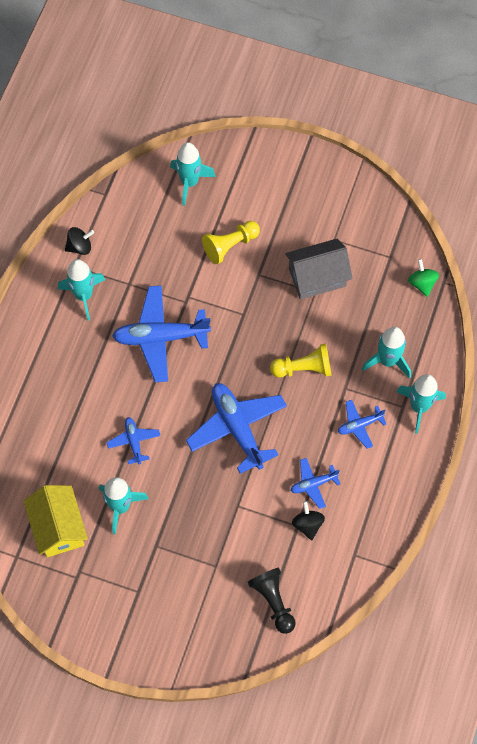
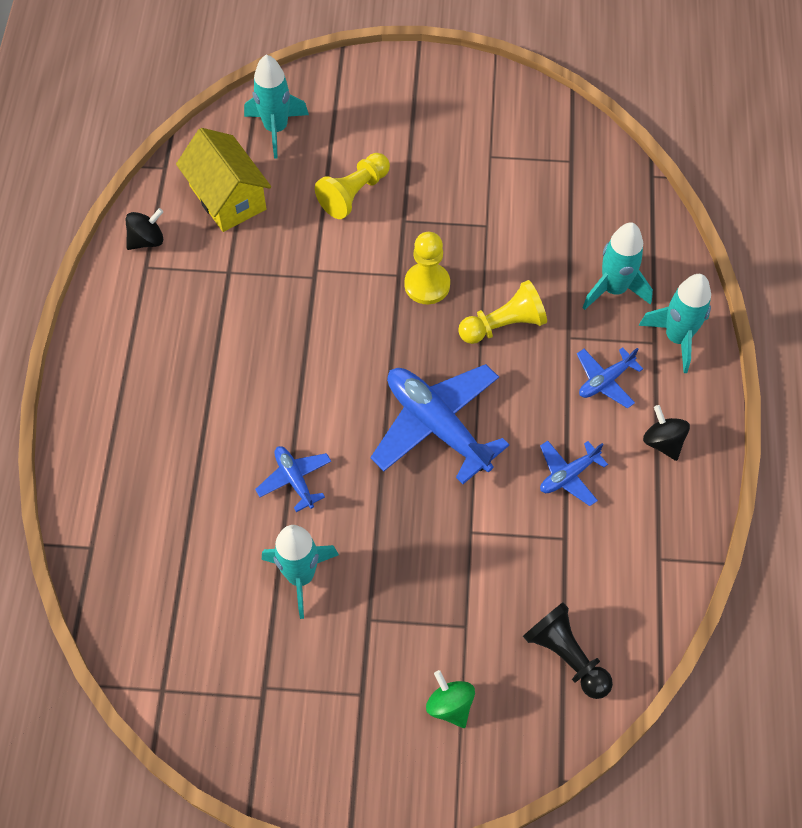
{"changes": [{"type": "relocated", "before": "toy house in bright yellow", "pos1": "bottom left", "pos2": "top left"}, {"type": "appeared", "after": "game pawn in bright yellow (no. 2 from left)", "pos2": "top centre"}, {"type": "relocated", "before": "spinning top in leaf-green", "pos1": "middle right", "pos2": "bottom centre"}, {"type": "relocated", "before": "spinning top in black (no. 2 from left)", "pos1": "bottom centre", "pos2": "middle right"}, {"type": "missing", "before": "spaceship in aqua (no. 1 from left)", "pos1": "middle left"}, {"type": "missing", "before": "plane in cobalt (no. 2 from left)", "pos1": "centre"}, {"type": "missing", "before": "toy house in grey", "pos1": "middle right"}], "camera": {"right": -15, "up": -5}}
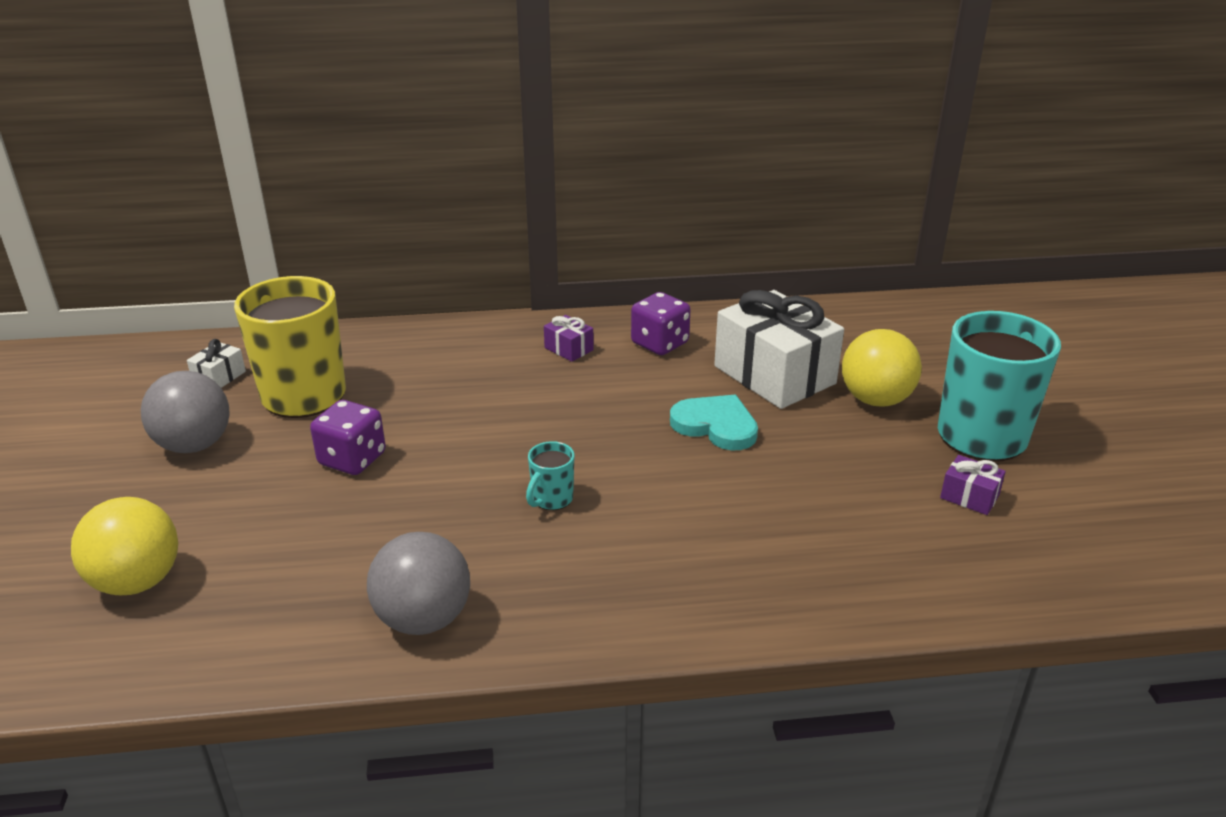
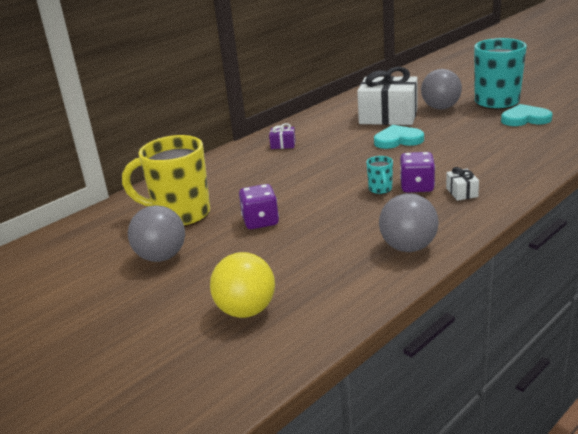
{"changes": [{"type": "relocated", "before": "dice in violet (no. 2 from left)", "pos1": "centre", "pos2": "middle right"}, {"type": "colour", "before": "sphere in bright yellow (no. 2 from left)", "after": "sphere in grey (no. 3 from left)", "pos1": "middle right", "pos2": "top right"}, {"type": "relocated", "before": "wrapped gift in white (no. 1 from left in the first image)", "after": "wrapped gift in white (no. 2 from left)", "pos1": "middle left", "pos2": "middle right"}, {"type": "exchanged", "before": "wrapped gift in violet (no. 2 from left)", "after": "heart in aqua (no. 2 from left)", "pos1": "middle right", "pos2": "top right"}], "camera": {"right": -35, "up": -5}}
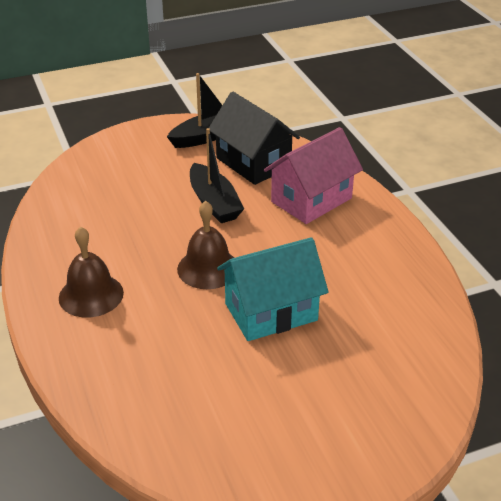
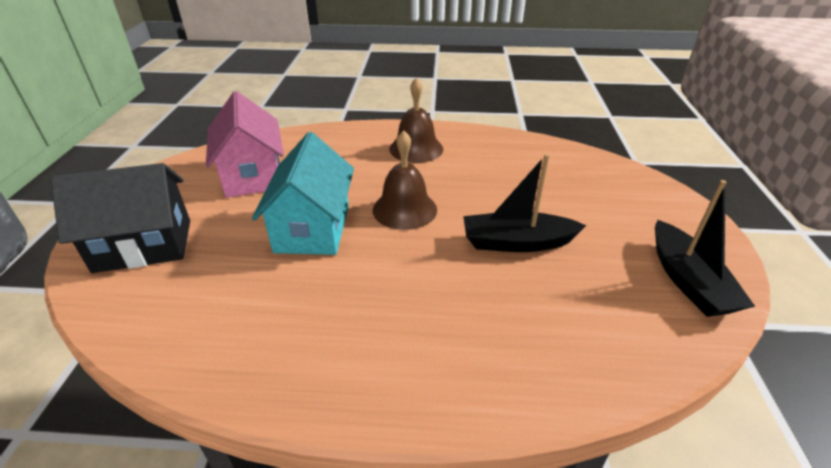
{"changes": [{"type": "relocated", "before": "toy house in black", "pos1": "top centre", "pos2": "middle left"}, {"type": "relocated", "before": "toy house in pink", "pos1": "centre", "pos2": "top left"}], "camera": {"right": 115, "up": 0}}
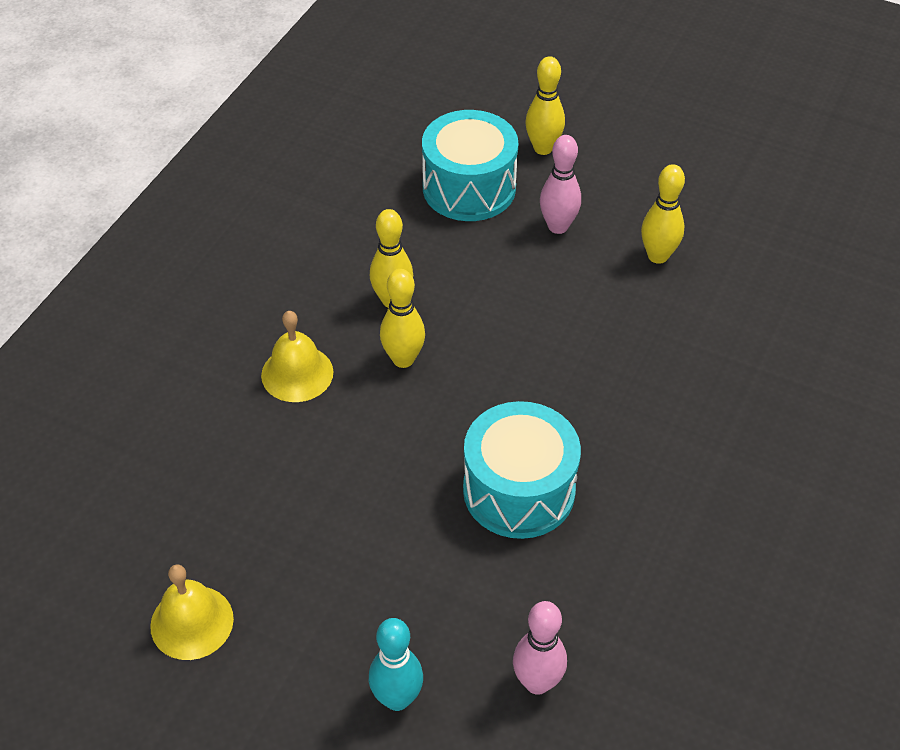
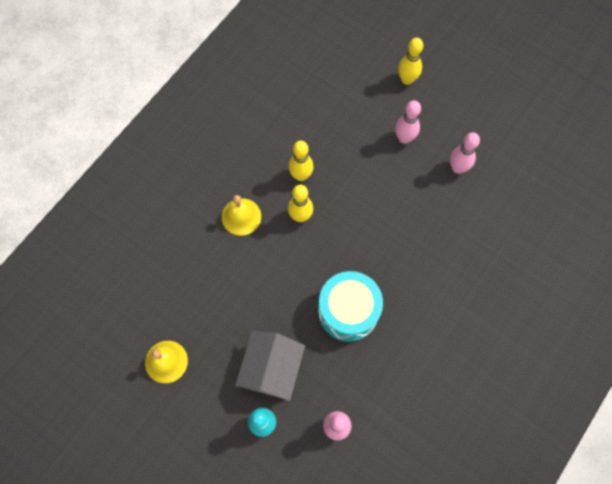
{"changes": [{"type": "appeared", "after": "toy house in grey", "pos2": "bottom centre"}, {"type": "colour", "before": "bowling pin in bright yellow (no. 4 from left)", "after": "bowling pin in pink (no. 3 from left)", "pos1": "top right", "pos2": "top right"}, {"type": "missing", "before": "snare drum in aqua (no. 1 from left)", "pos1": "top centre"}], "camera": {"right": 10, "up": 20}}
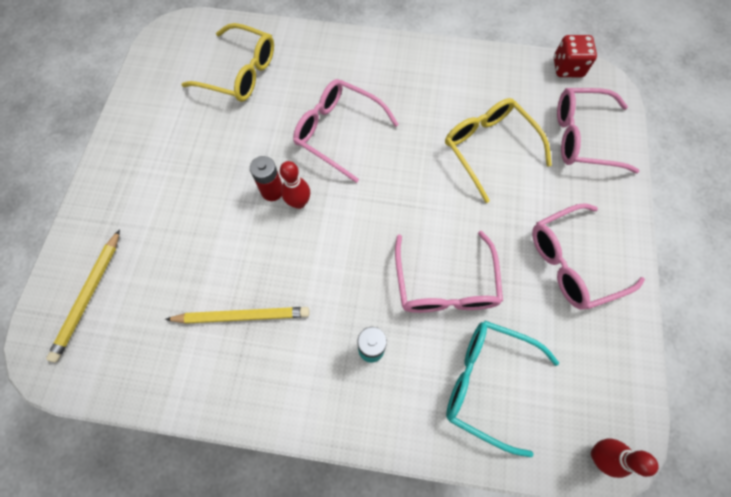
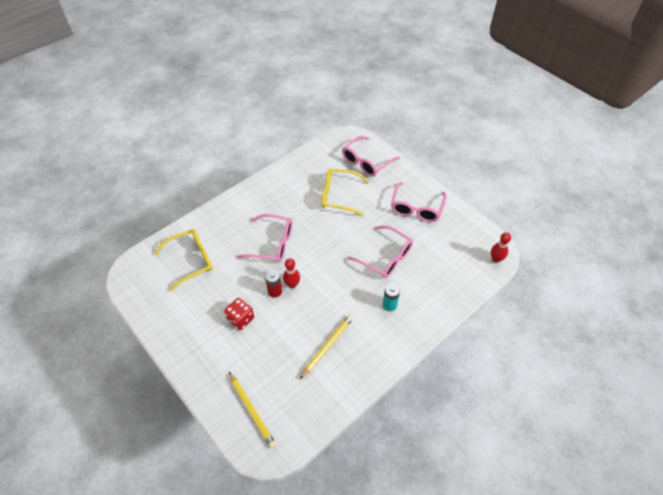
{"changes": [{"type": "relocated", "before": "dice in red", "pos1": "top right", "pos2": "centre"}, {"type": "spun", "before": "glasses in pink (no. 1 from left)", "pos1": "top centre", "pos2": "centre", "turn": -150}, {"type": "missing", "before": "glasses in aqua", "pos1": "bottom right"}], "camera": {"right": -50, "up": -15}}
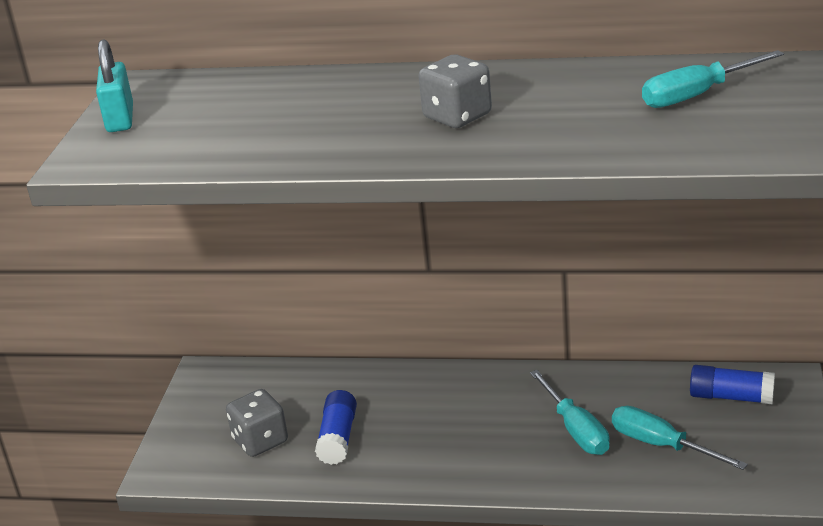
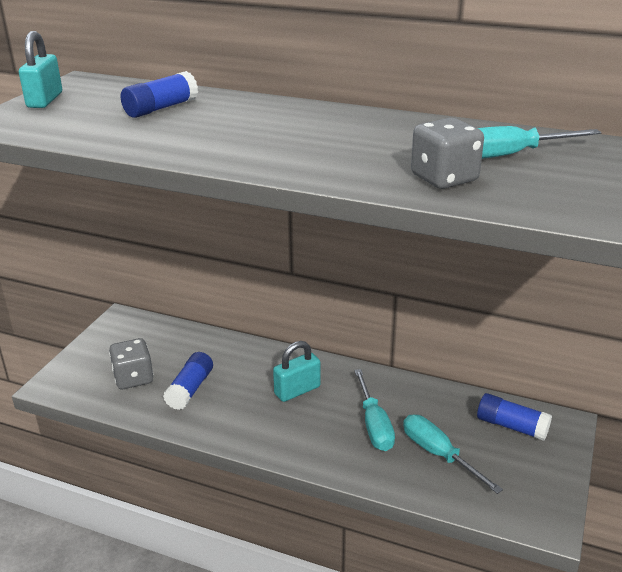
{"changes": [{"type": "appeared", "after": "stick of glue in cobalt (no. 1 from left)", "pos2": "top left"}, {"type": "appeared", "after": "small lock in aqua (no. 2 from left)", "pos2": "centre"}, {"type": "relocated", "before": "dice in grey (no. 2 from left)", "pos1": "top centre", "pos2": "top right"}], "camera": {"right": 10, "up": 0}}
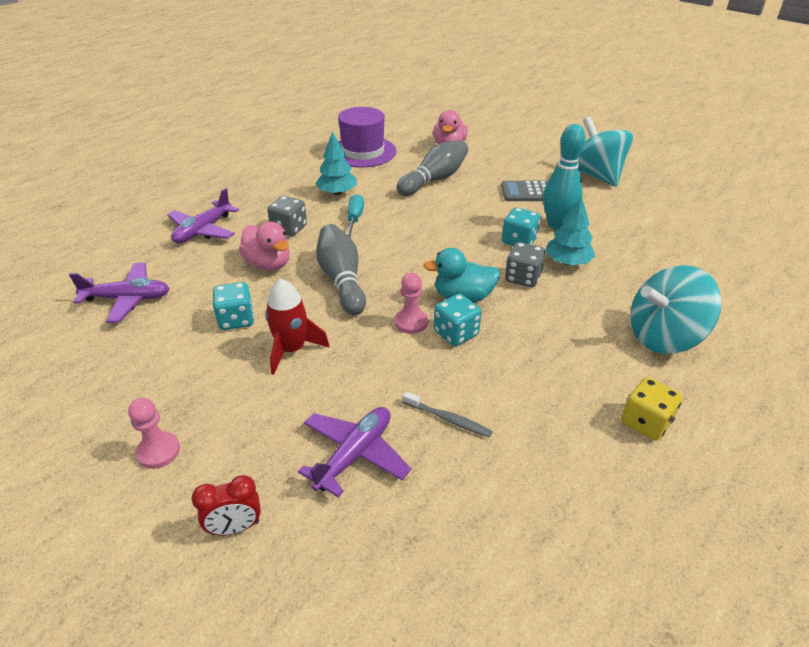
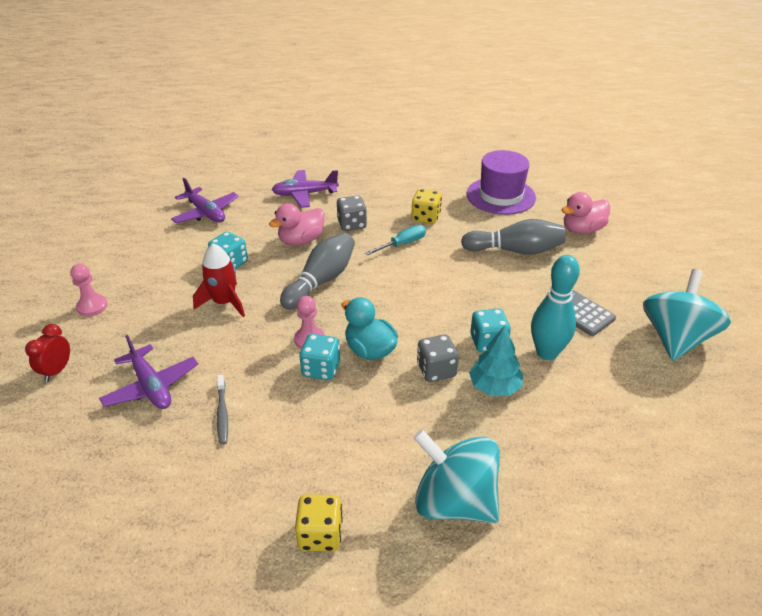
{"changes": [{"type": "spun", "before": "alarm clock in red", "pos1": "bottom left", "pos2": "middle left", "turn": 75}, {"type": "spun", "before": "plane in violet (no. 3 from left in the first image)", "pos1": "bottom centre", "pos2": "middle left", "turn": 60}, {"type": "spun", "before": "rubber duck in pink (no. 1 from left)", "pos1": "middle left", "pos2": "centre", "turn": 45}, {"type": "exchanged", "before": "tree in aqua (no. 1 from left)", "after": "dice in bright yellow (no. 2 from left)", "pos1": "top centre", "pos2": "centre"}], "camera": {"right": 50, "up": 0}}
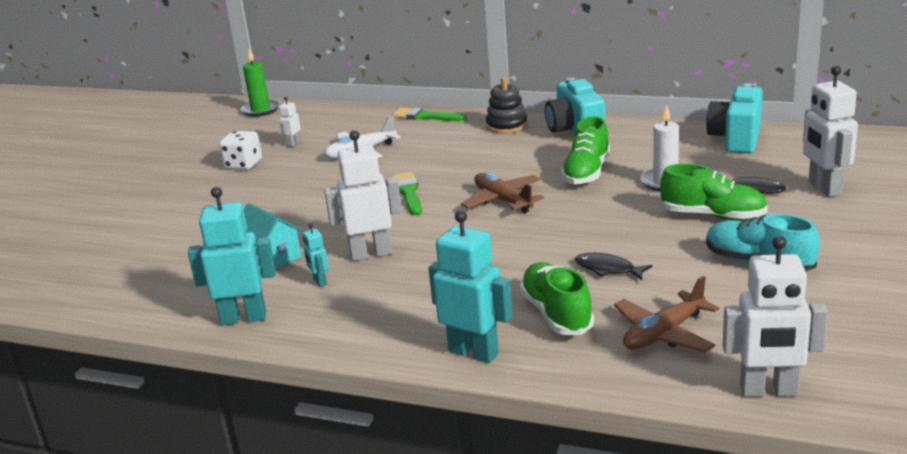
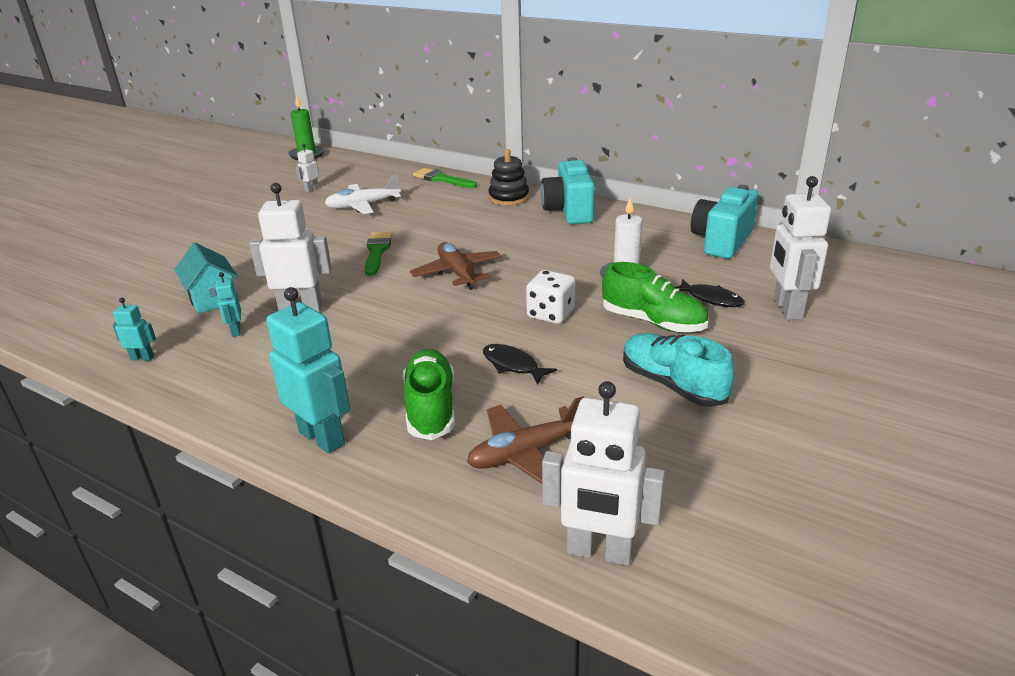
{"changes": [{"type": "size", "before": "robot figure in aqua (no. 1 from left)", "pos1": "middle left", "pos2": "middle left", "scale": 0.48}, {"type": "relocated", "before": "dice in white", "pos1": "top left", "pos2": "centre"}, {"type": "missing", "before": "sneaker in leaf-green (no. 2 from left)", "pos1": "top centre"}], "camera": {"right": 10, "up": 5}}
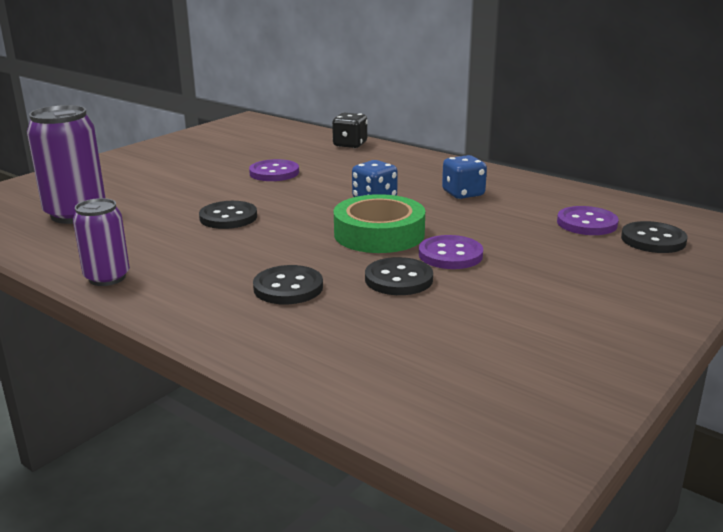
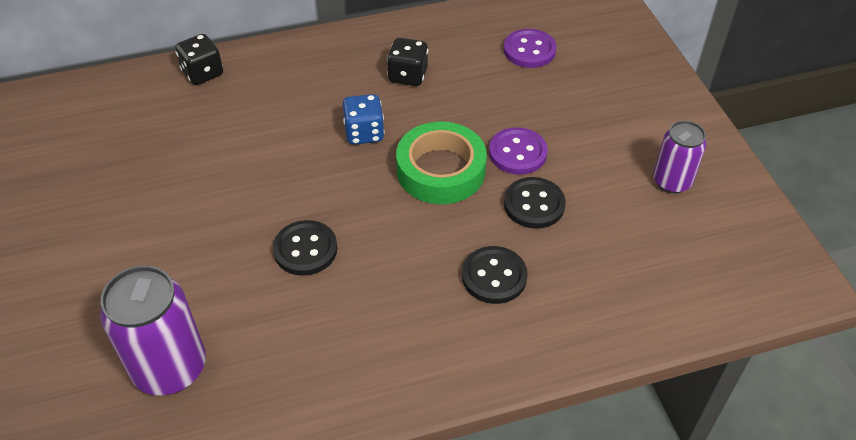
{"changes": [{"type": "colour", "before": "dice in cobalt (no. 2 from left)", "after": "dice in black (no. 2 from left)", "pos1": "top centre", "pos2": "top centre"}, {"type": "relocated", "before": "can in violet (no. 2 from left)", "pos1": "middle left", "pos2": "middle right"}, {"type": "missing", "before": "button in violet (no. 1 from left)", "pos1": "top centre"}, {"type": "missing", "before": "button in black (no. 4 from left)", "pos1": "middle right"}], "camera": {"right": -55, "up": 25}}
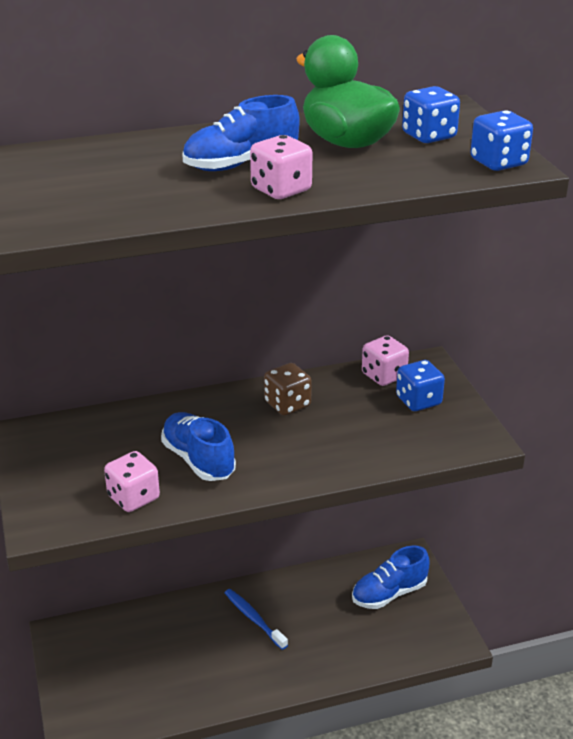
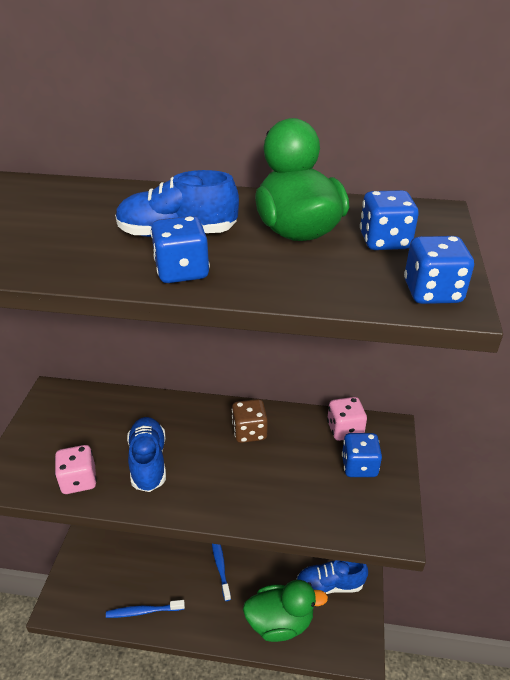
{"changes": [{"type": "appeared", "after": "tooth brush in cobalt (no. 1 from left)", "pos2": "bottom left"}, {"type": "colour", "before": "dice in pink (no. 2 from left)", "after": "dice in cobalt (no. 1 from left)", "pos1": "top centre", "pos2": "centre"}, {"type": "appeared", "after": "rubber duck in leaf-green (no. 1 from left)", "pos2": "bottom centre"}], "camera": {"right": 25, "up": 5}}
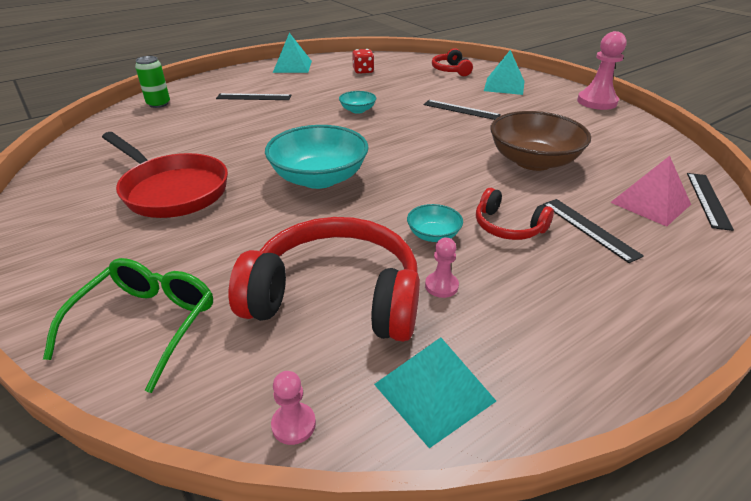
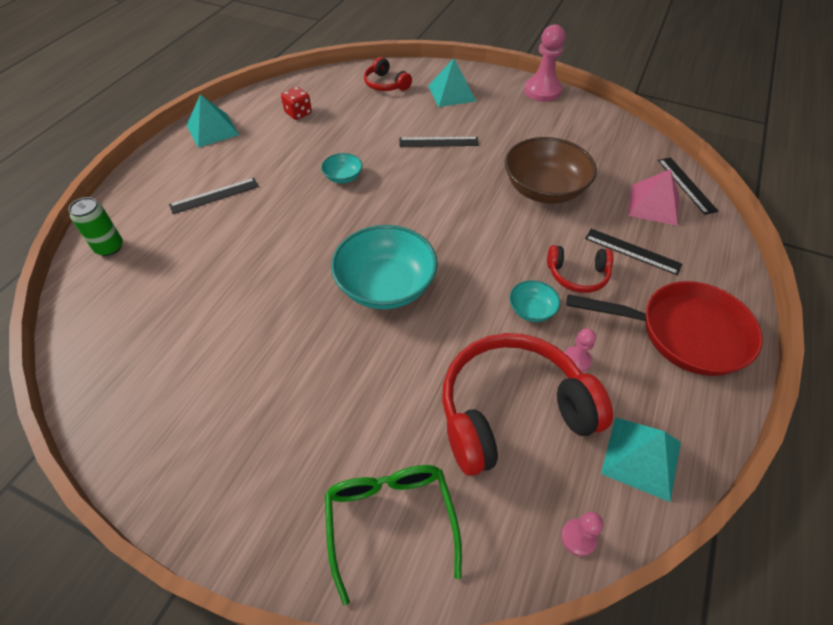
{"changes": [{"type": "relocated", "before": "pan in red", "pos1": "middle left", "pos2": "middle right"}], "camera": {"right": -30, "up": 15}}
